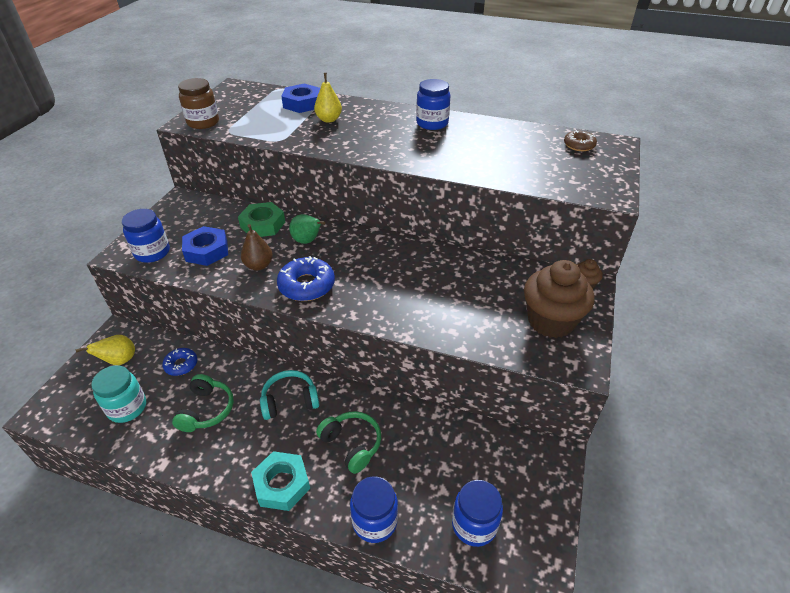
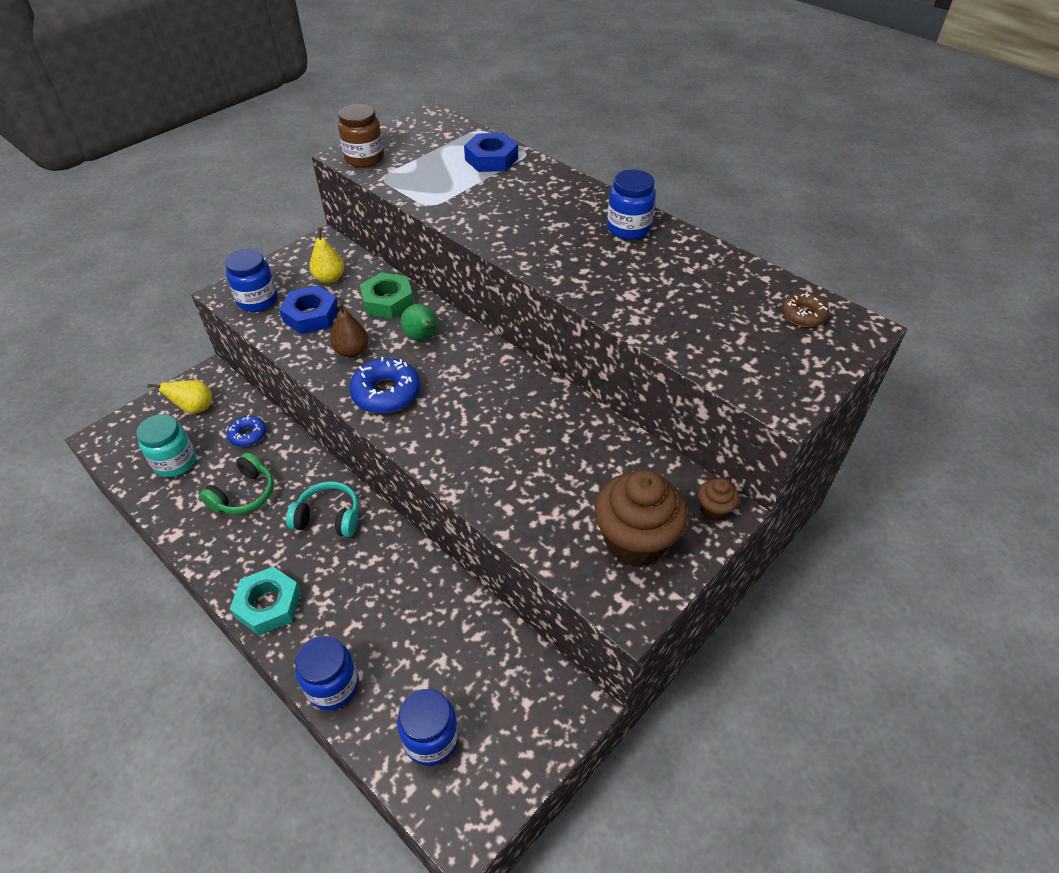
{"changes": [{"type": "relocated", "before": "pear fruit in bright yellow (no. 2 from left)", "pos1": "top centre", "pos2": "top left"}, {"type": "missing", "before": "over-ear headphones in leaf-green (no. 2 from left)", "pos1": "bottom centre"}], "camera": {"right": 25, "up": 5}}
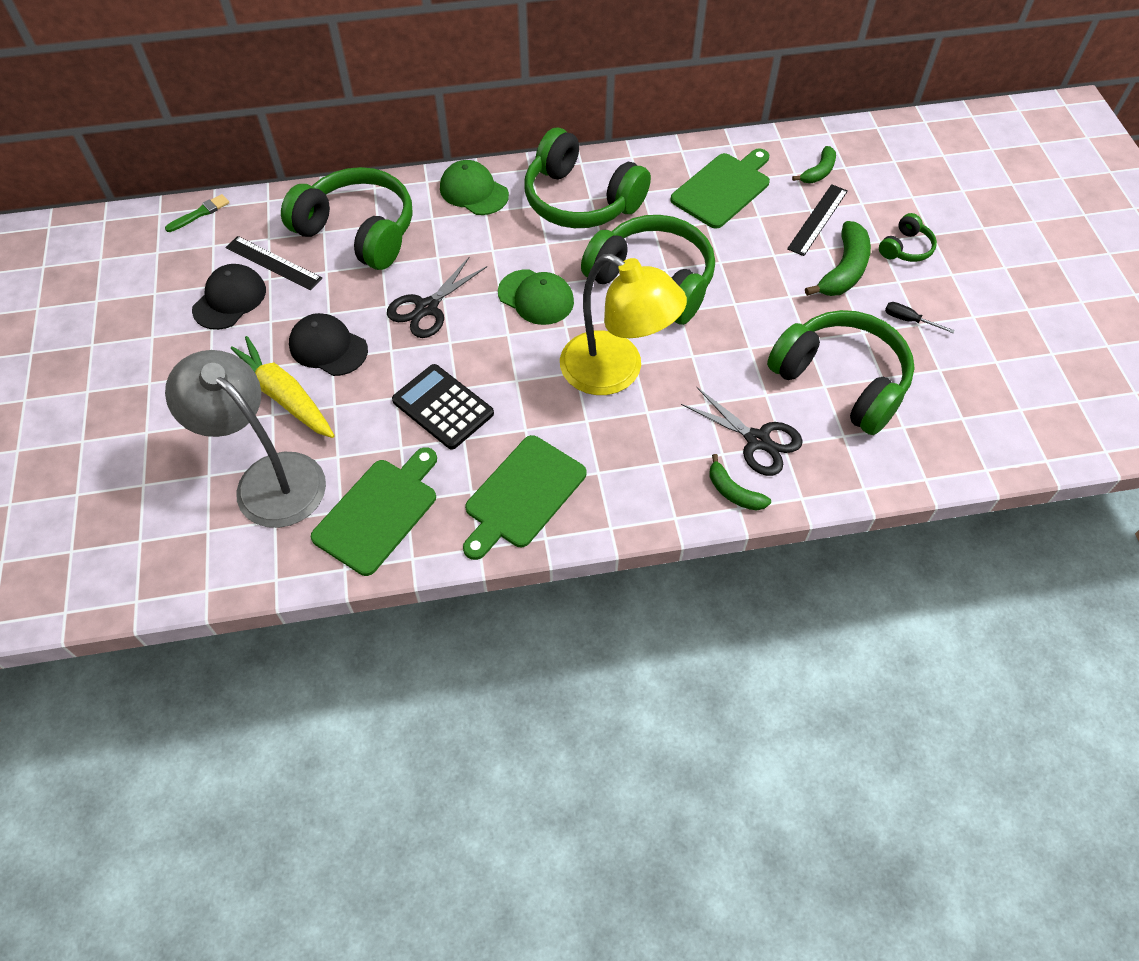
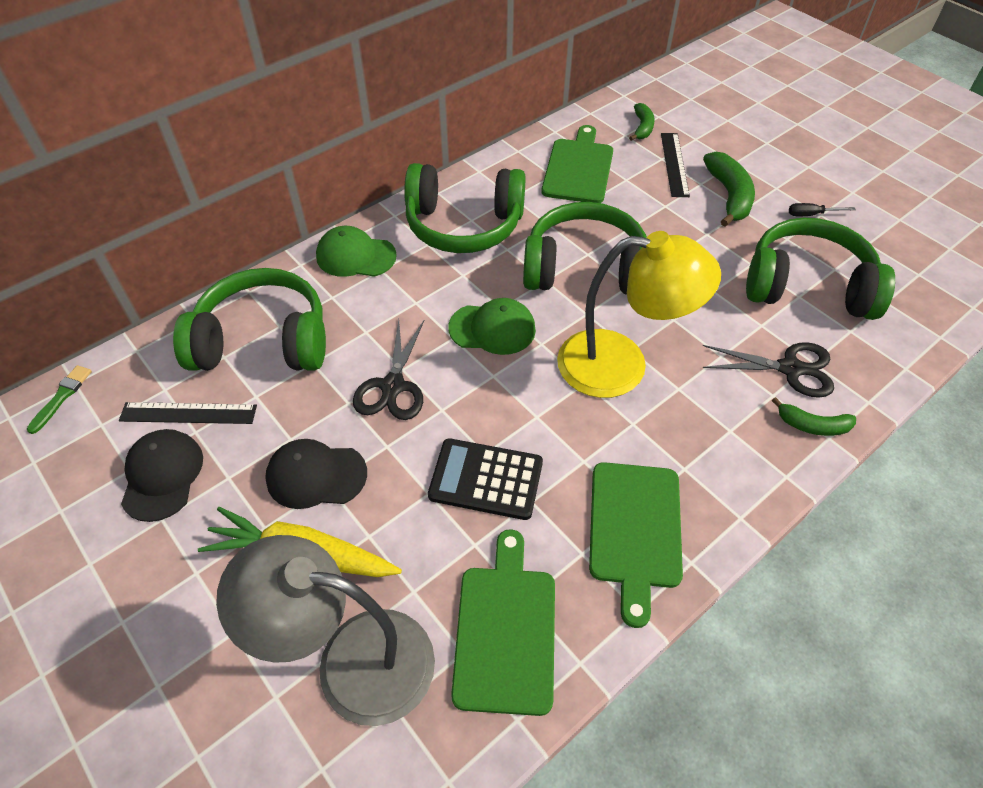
{"changes": [{"type": "missing", "before": "over-ear headphones in leaf-green (no. 5 from left)", "pos1": "top right"}], "camera": {"right": -30, "up": -5}}
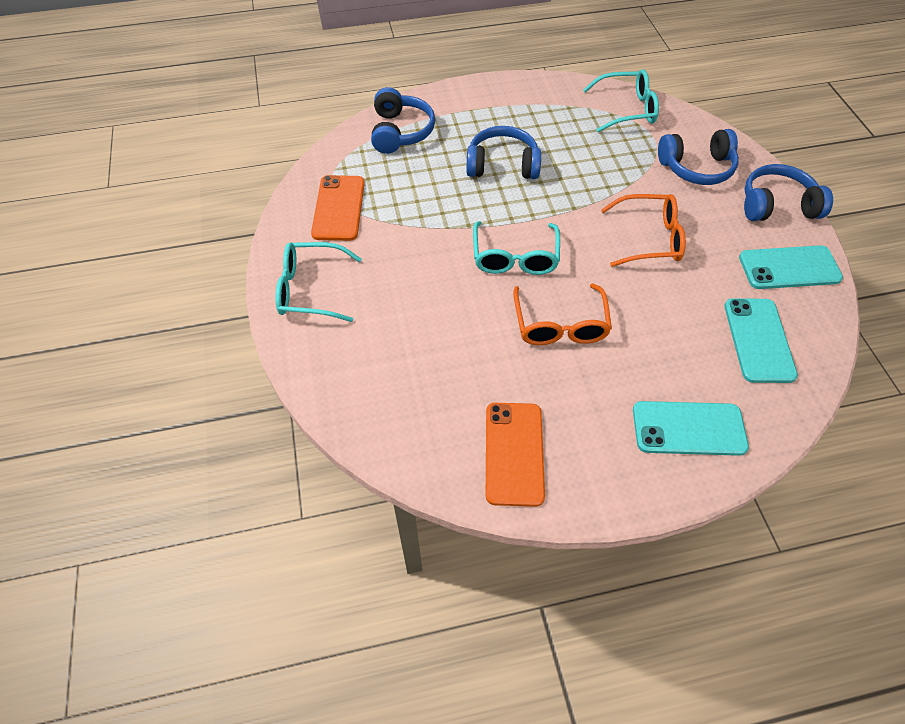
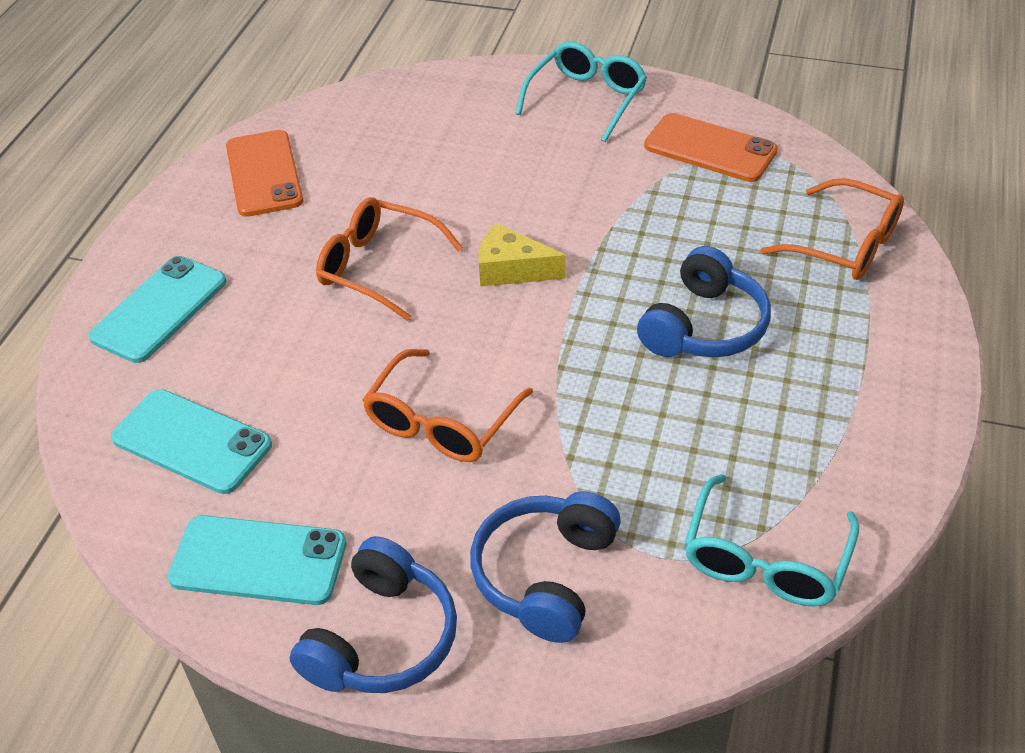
{"changes": [{"type": "spun", "before": "phone in aqua (no. 3 from left)", "pos1": "middle right", "pos2": "bottom left", "turn": 75}, {"type": "spun", "before": "phone in orange (no. 2 from left in the first image)", "pos1": "centre", "pos2": "top left", "turn": 45}, {"type": "exchanged", "before": "glasses in aqua (no. 2 from left)", "after": "cheese wedge in bright yellow", "pos1": "centre", "pos2": "centre"}, {"type": "exchanged", "before": "over-ear headphones in cobalt (no. 1 from left)", "after": "glasses in orange (no. 3 from left)", "pos1": "top centre", "pos2": "top right"}], "camera": {"right": 120, "up": -10}}
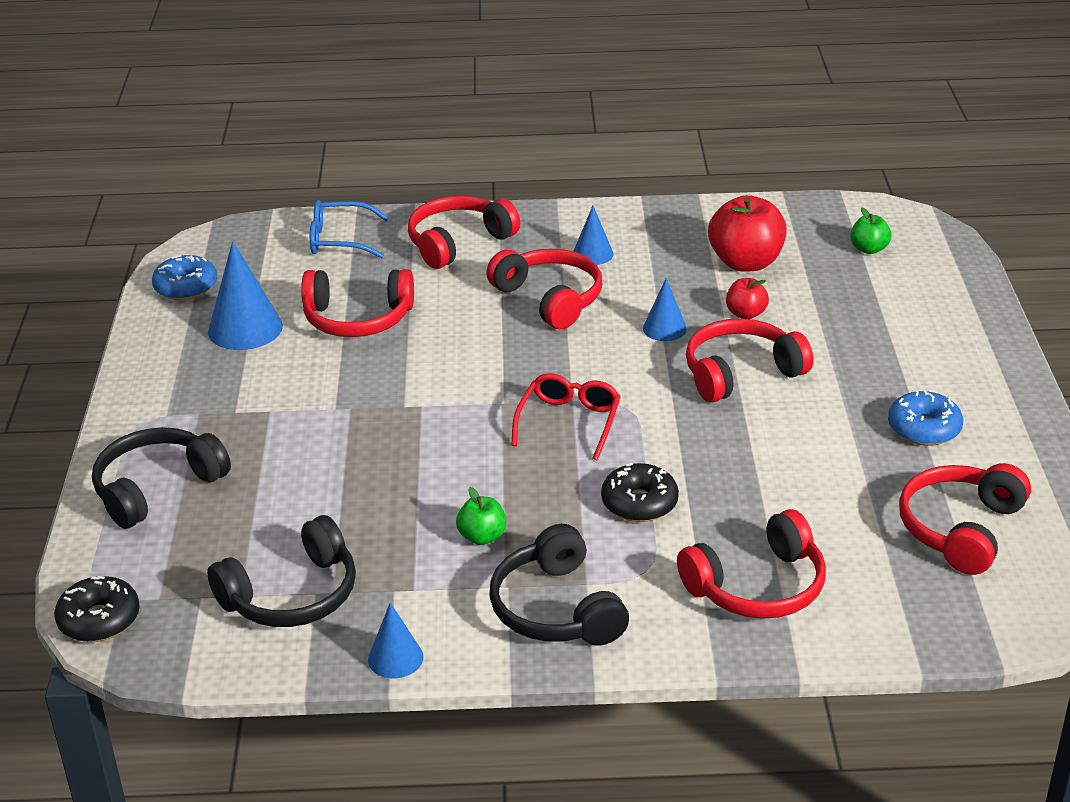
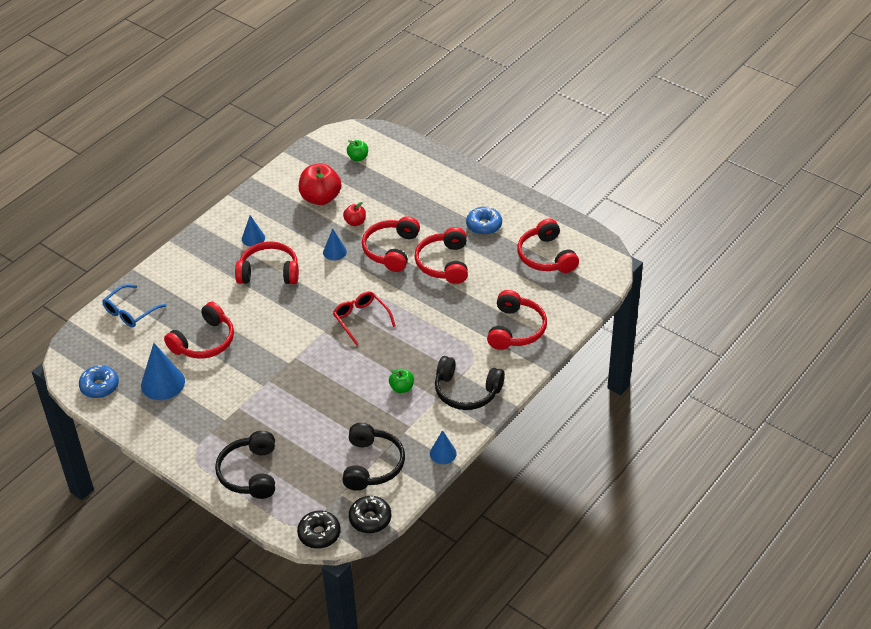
{"changes": [{"type": "relocated", "before": "doughnut in black (no. 2 from left)", "pos1": "centre", "pos2": "bottom centre"}, {"type": "relocated", "before": "over-ear headphones in red (no. 2 from left in the first image)", "after": "over-ear headphones in red (no. 4 from left)", "pos1": "top centre", "pos2": "centre"}], "camera": {"right": -50, "up": 10}}
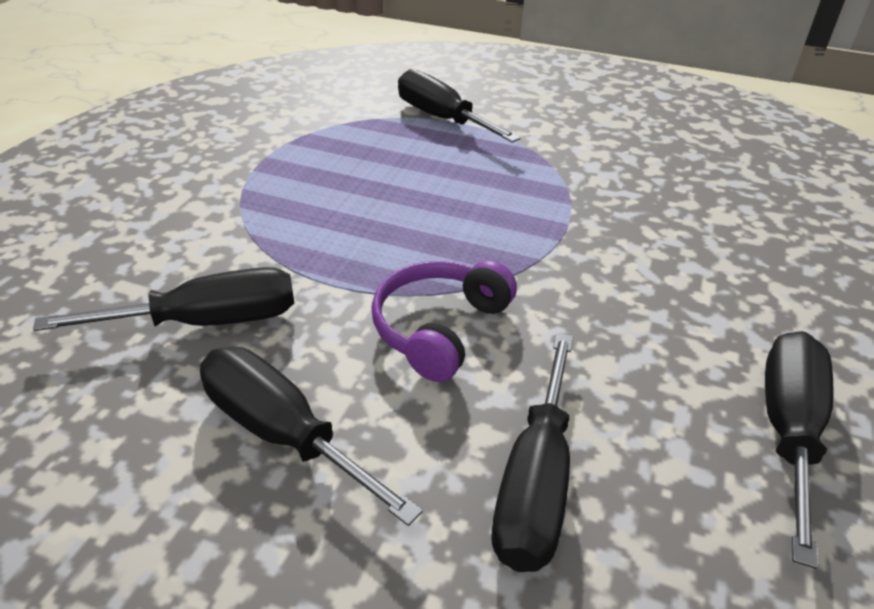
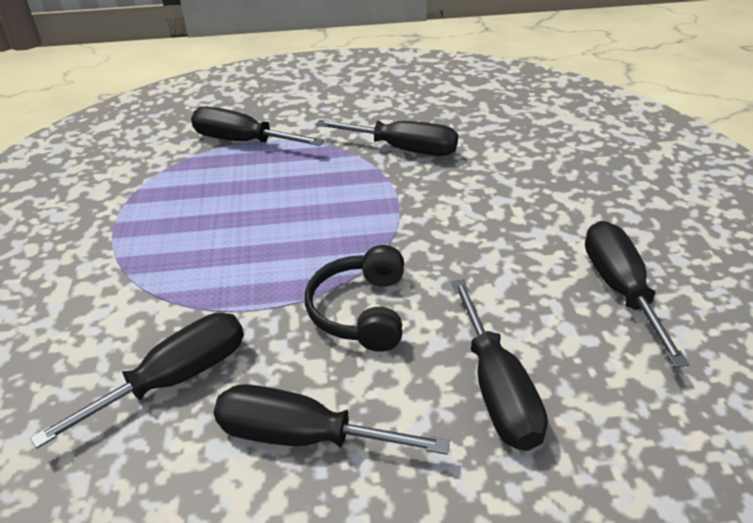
{"changes": [{"type": "colour", "before": "over-ear headphones in violet", "after": "over-ear headphones in black", "pos1": "centre", "pos2": "centre"}, {"type": "appeared", "after": "hand screwdriver in black (no. 4 from left)", "pos2": "top centre"}], "camera": {"right": -25, "up": 0}}
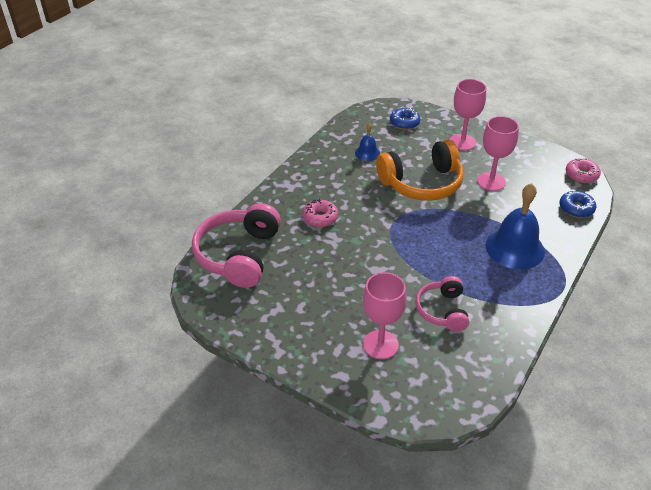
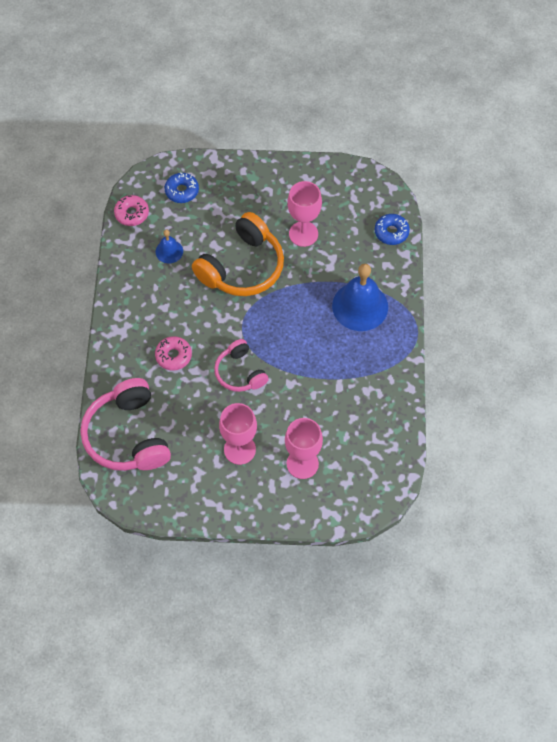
{"changes": [{"type": "relocated", "before": "doughnut in pink (no. 2 from left in the first image)", "after": "doughnut in pink (no. 1 from left)", "pos1": "middle right", "pos2": "top left"}, {"type": "relocated", "before": "over-ear headphones in pink (no. 2 from left)", "pos1": "middle right", "pos2": "centre"}, {"type": "relocated", "before": "wine glass in pink (no. 2 from left in the first image)", "after": "wine glass in pink (no. 1 from left)", "pos1": "top right", "pos2": "centre"}], "camera": {"right": -30, "up": 20}}
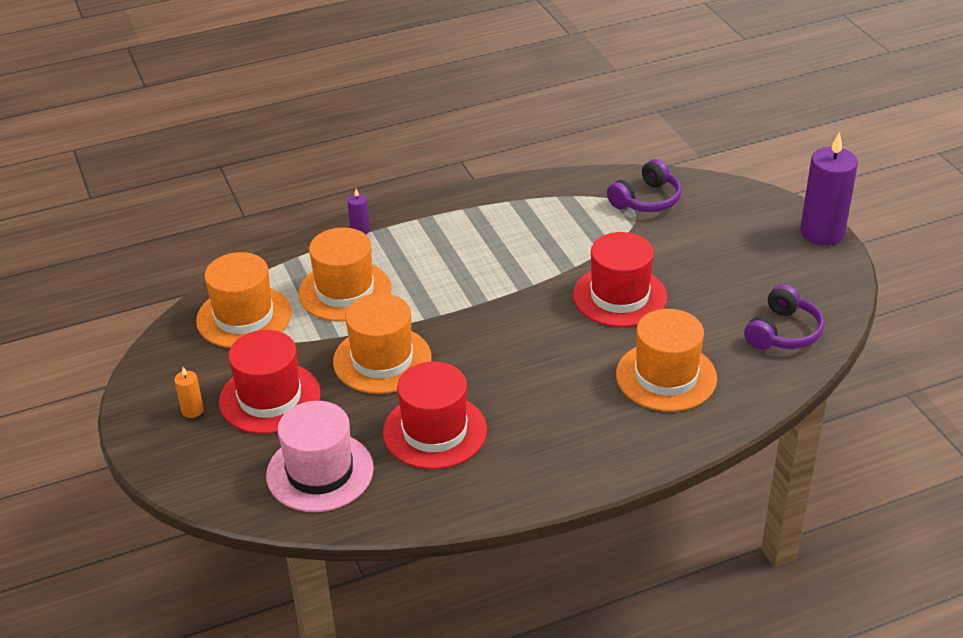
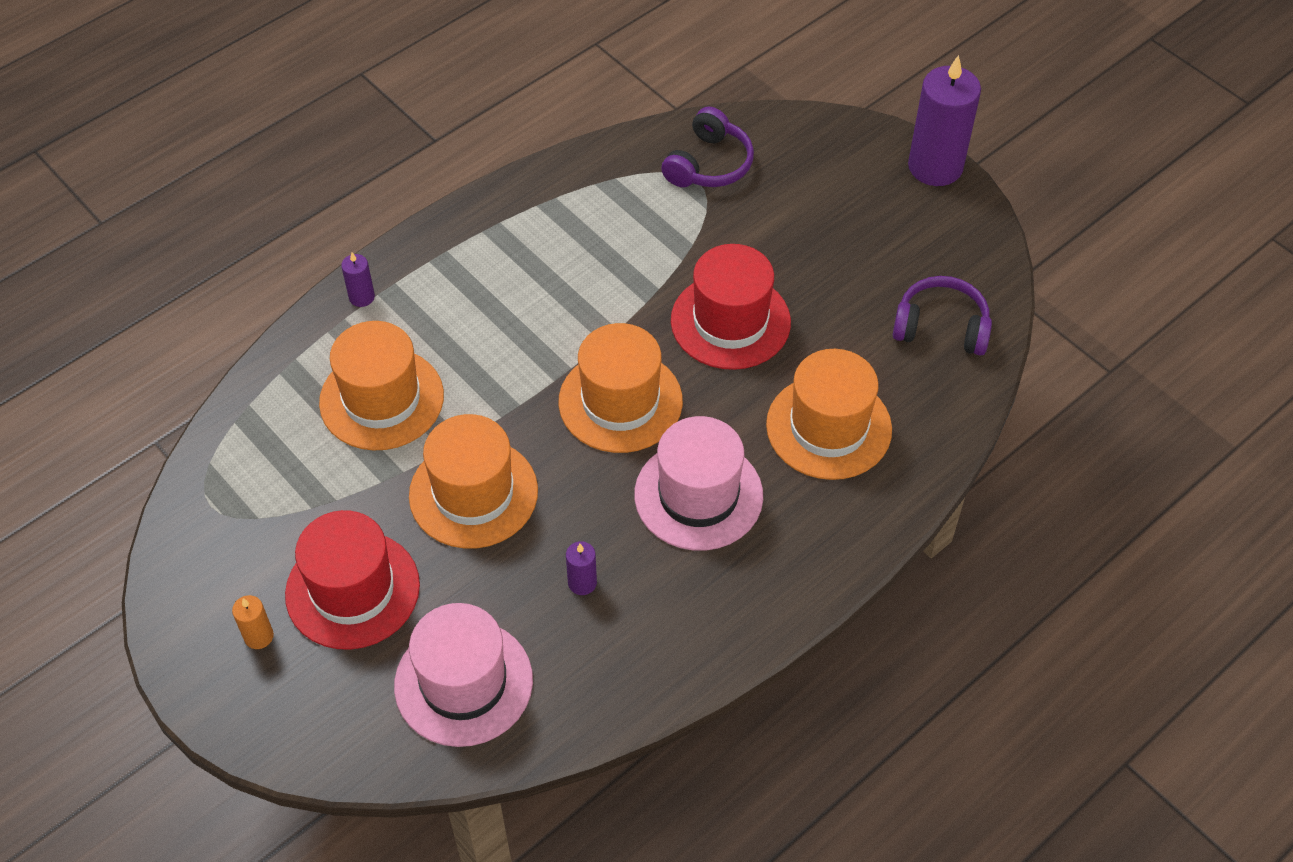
{"changes": [{"type": "relocated", "before": "tall hat in orange (no. 1 from left in the first image)", "after": "tall hat in orange (no. 3 from left)", "pos1": "middle left", "pos2": "centre"}, {"type": "exchanged", "before": "tall hat in red (no. 2 from left)", "after": "candle in violet (no. 2 from left)", "pos1": "centre", "pos2": "centre"}, {"type": "appeared", "after": "tall hat in pink (no. 2 from left)", "pos2": "centre"}, {"type": "spun", "before": "over-ear headphones in violet (no. 2 from left)", "pos1": "middle right", "pos2": "middle right", "turn": -90}], "camera": {"right": -20, "up": 15}}
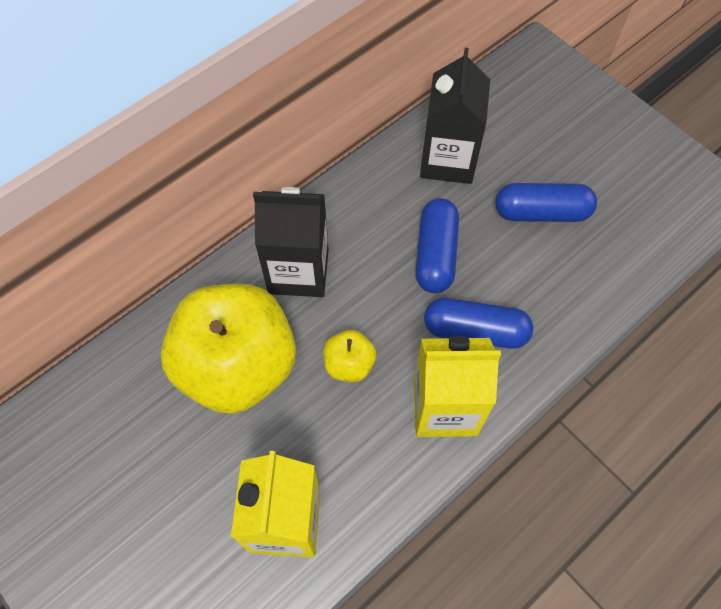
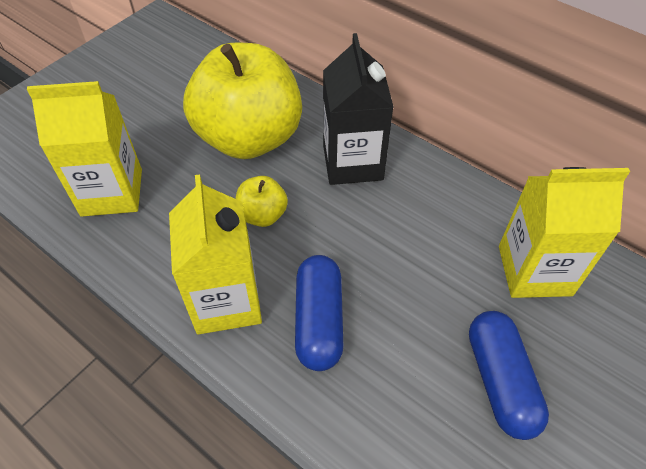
{"changes": [{"type": "colour", "before": "milk carton in black (no. 2 from left)", "after": "milk carton in bright yellow (no. 3 from left)", "pos1": "top centre", "pos2": "middle right"}, {"type": "missing", "before": "pill shape in cobalt (no. 1 from left)", "pos1": "centre"}], "camera": {"right": 80, "up": -10}}
